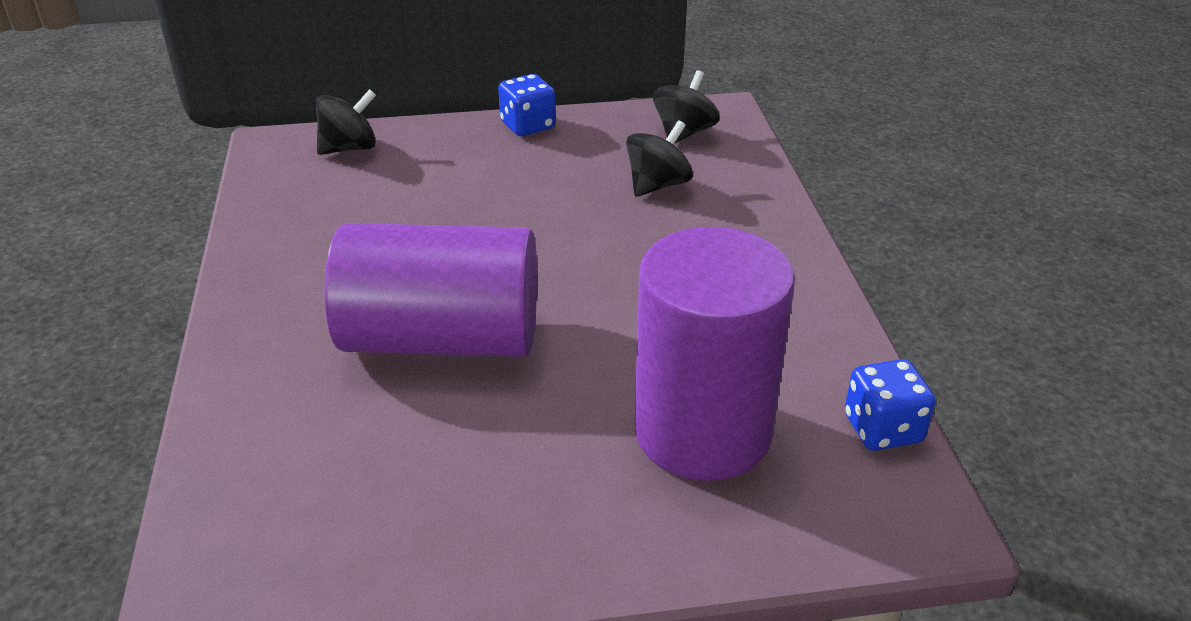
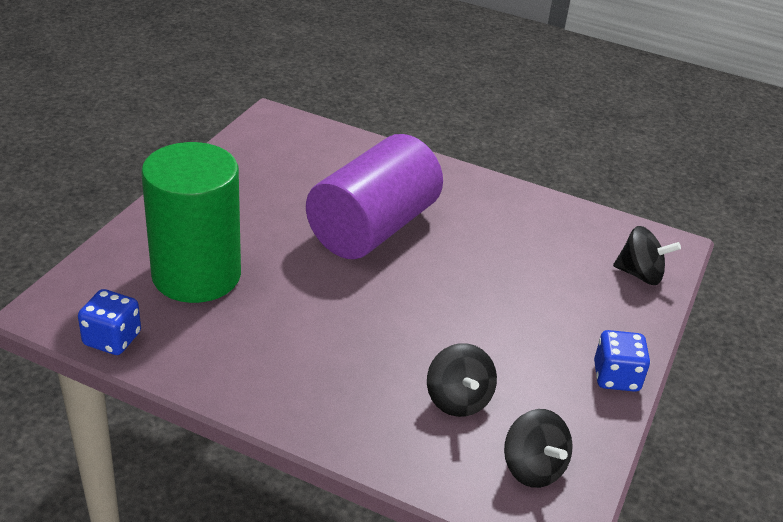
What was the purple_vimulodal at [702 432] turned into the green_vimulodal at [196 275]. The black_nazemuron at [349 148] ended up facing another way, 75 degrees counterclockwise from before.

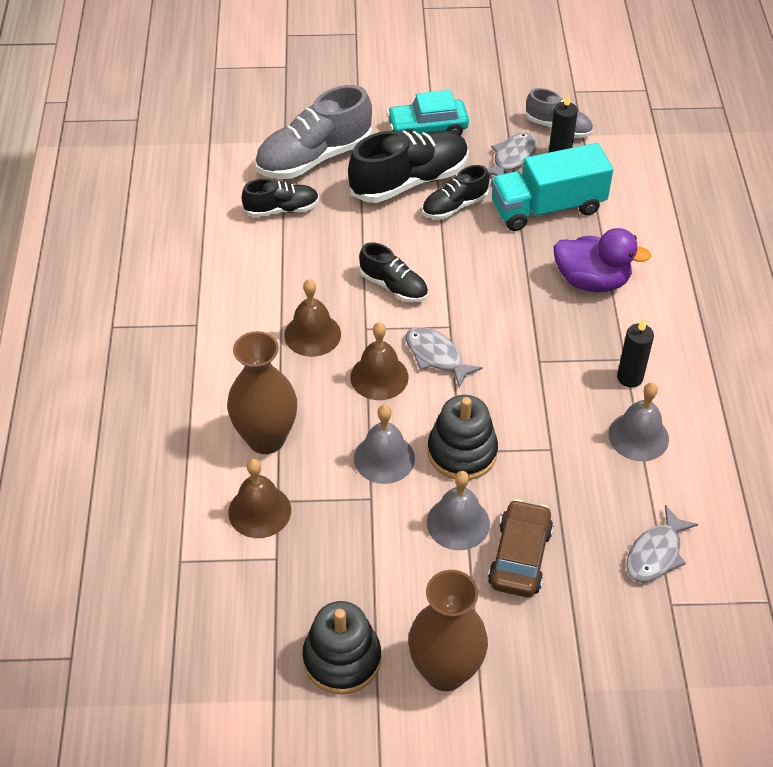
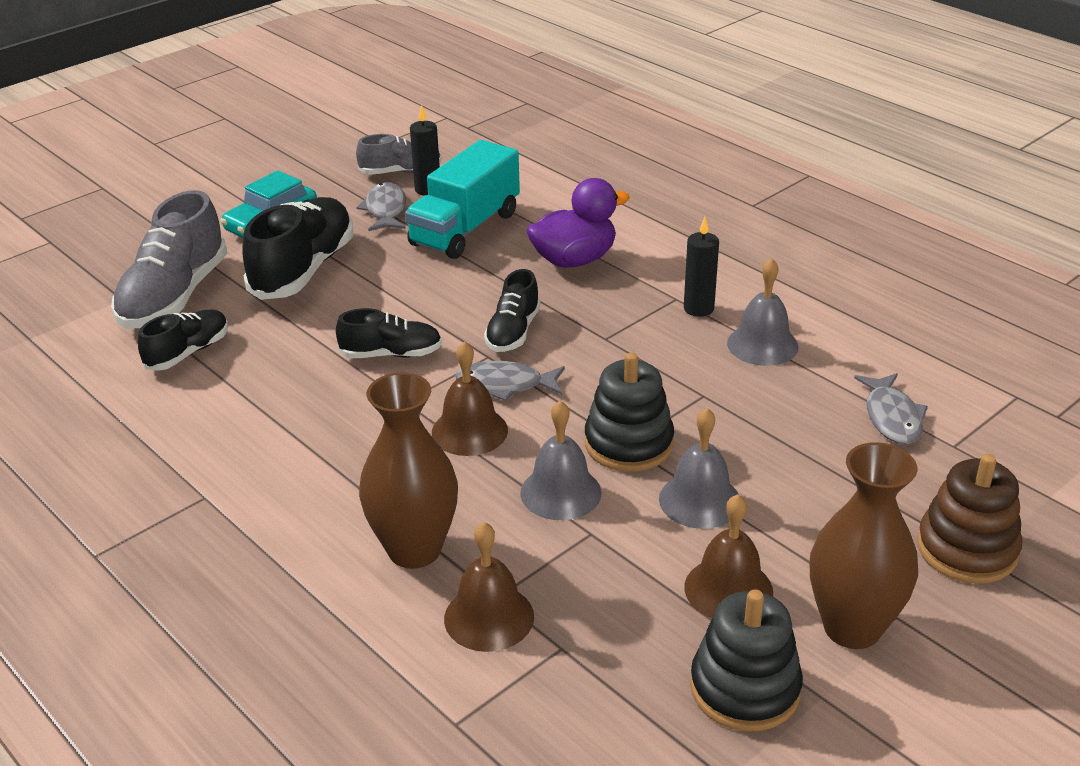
The second view lost the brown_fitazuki at [519 557]. The second view gained the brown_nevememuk at [967 549]. The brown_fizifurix ended up elsewhere, having gone from [312 334] to [728 589]. The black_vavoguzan ended up elsewhere, having gone from [454 206] to [513 332].

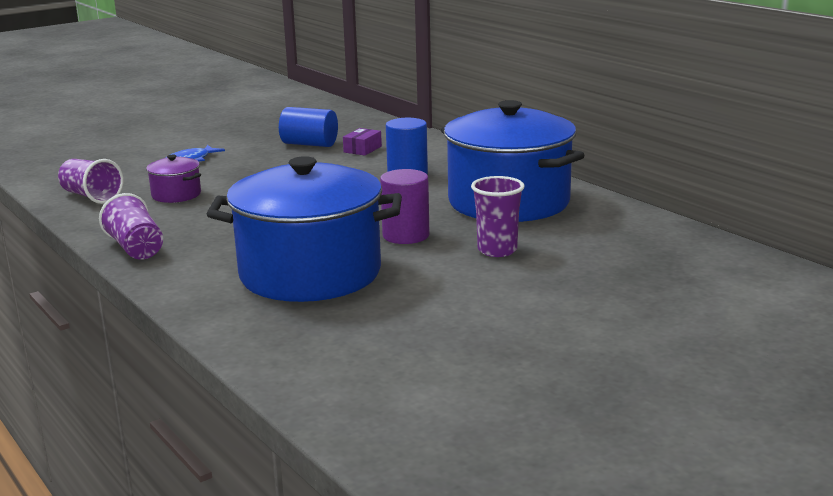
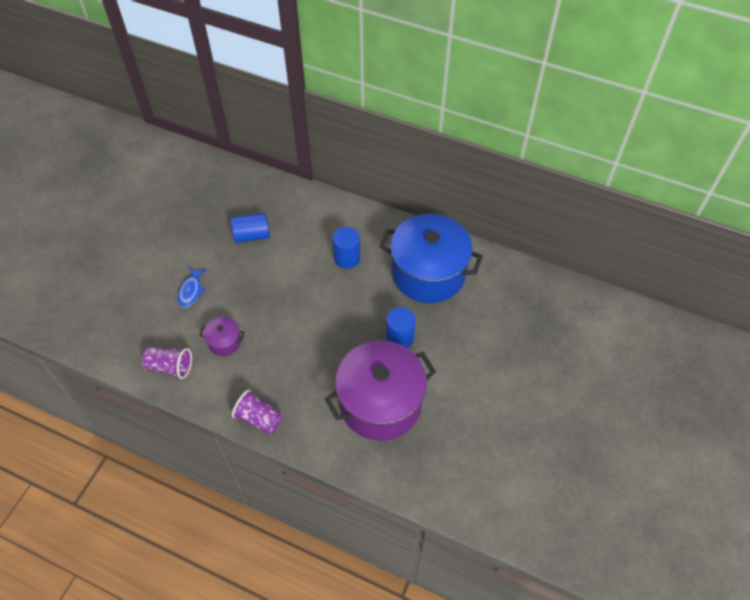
The second view lost the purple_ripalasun at [362 149]. The second view lost the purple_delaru at [497 250]. What was the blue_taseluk at [310 274] turned into the purple_taseluk at [380 403]. What was the purple_vimulodal at [406 235] turned into the blue_vimulodal at [400 338].

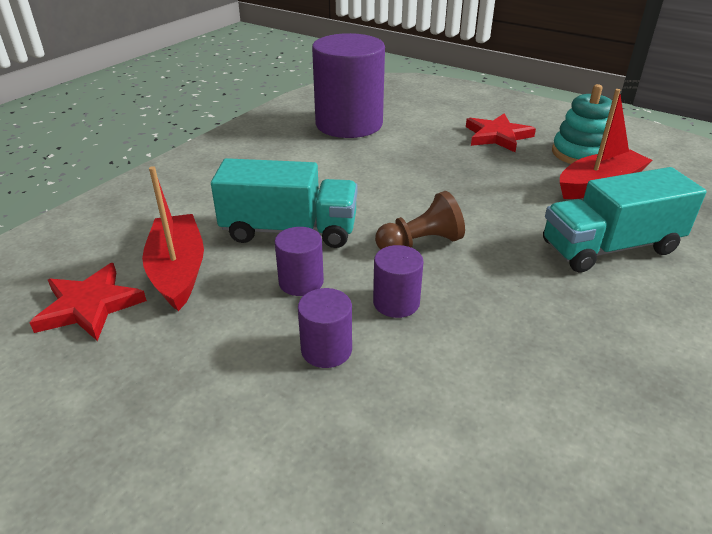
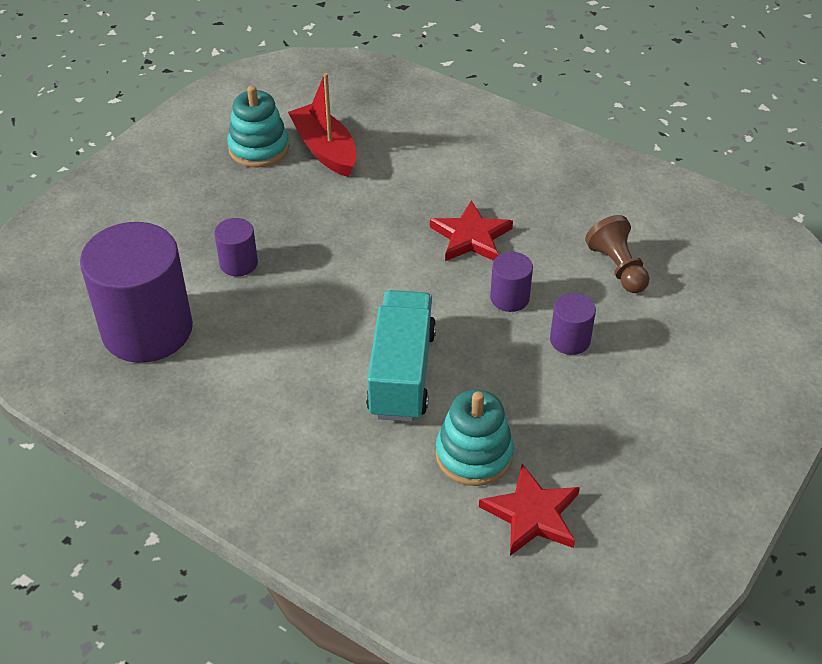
The second view lost the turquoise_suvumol at [610 247]. The purple_vimulodal ended up elsewhere, having gone from [301 282] to [238 263]. The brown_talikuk ended up elsewhere, having gone from [420 243] to [617 268]. The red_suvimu ended up elsewhere, having gone from [497 136] to [471 237]. Where the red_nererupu stood at [178 271], the turquoise_nevememuk came to stand at [474 455].

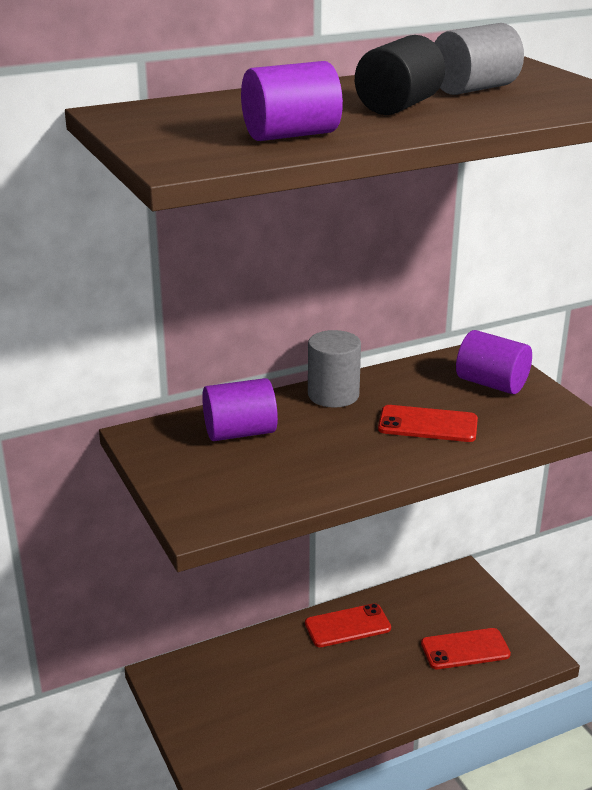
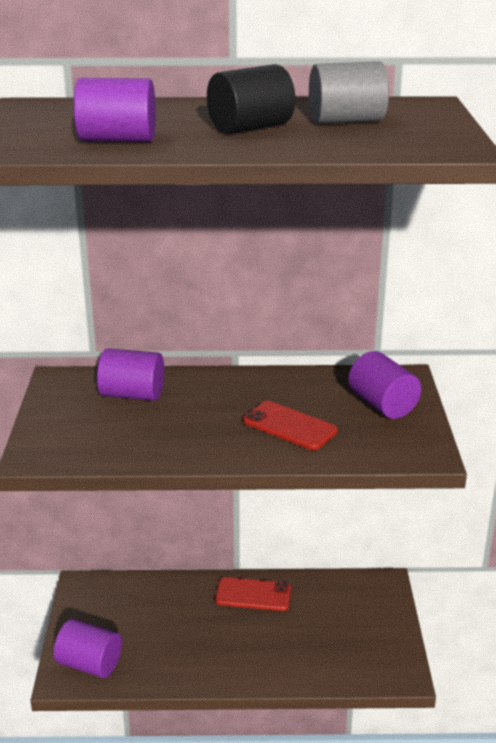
The second view lost the grey_vimulodal at [333 395]. The second view lost the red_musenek at [465 649]. The second view gained the purple_vimulodal at [89 664].

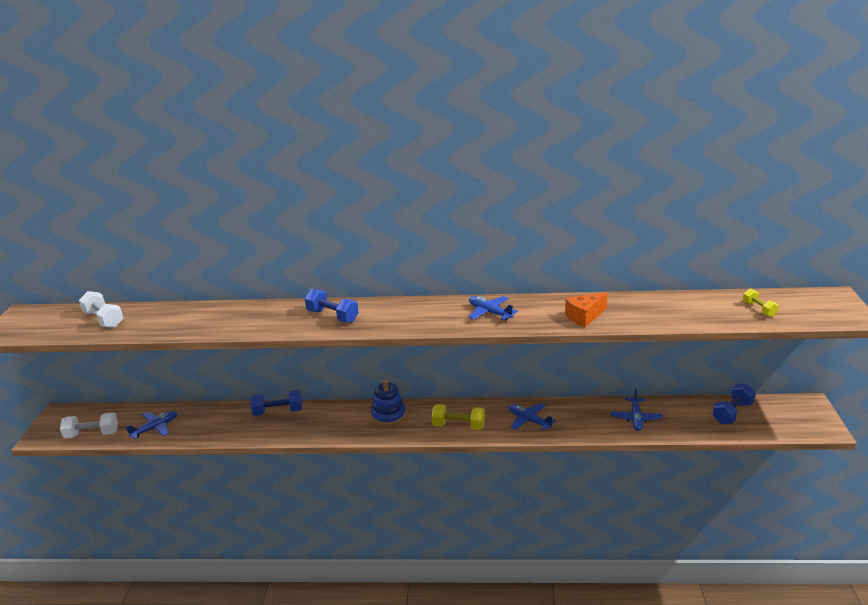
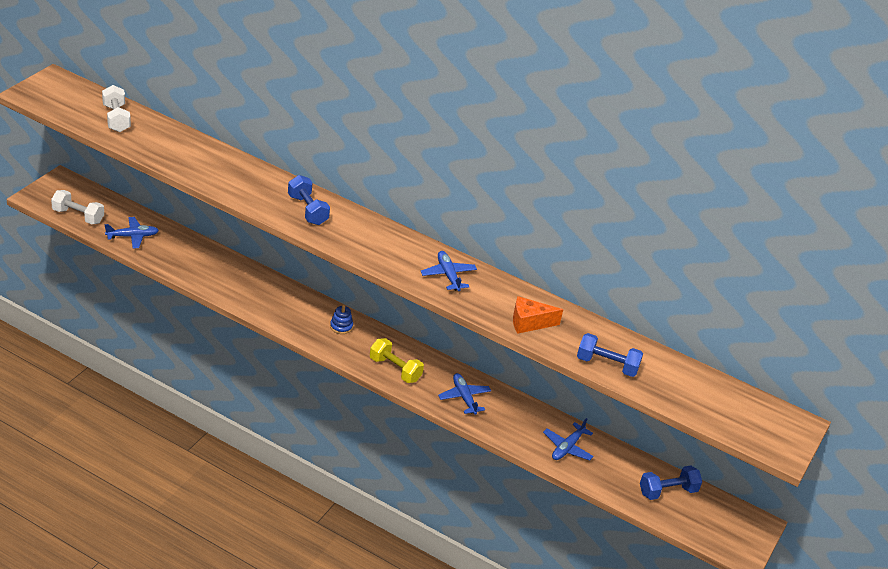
The second view lost the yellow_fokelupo at [759 309]. The blue_fokelupo ended up elsewhere, having gone from [278 412] to [607 365]. The size of the blue_nevememuk at [388 415] changed by a factor of 0.62.

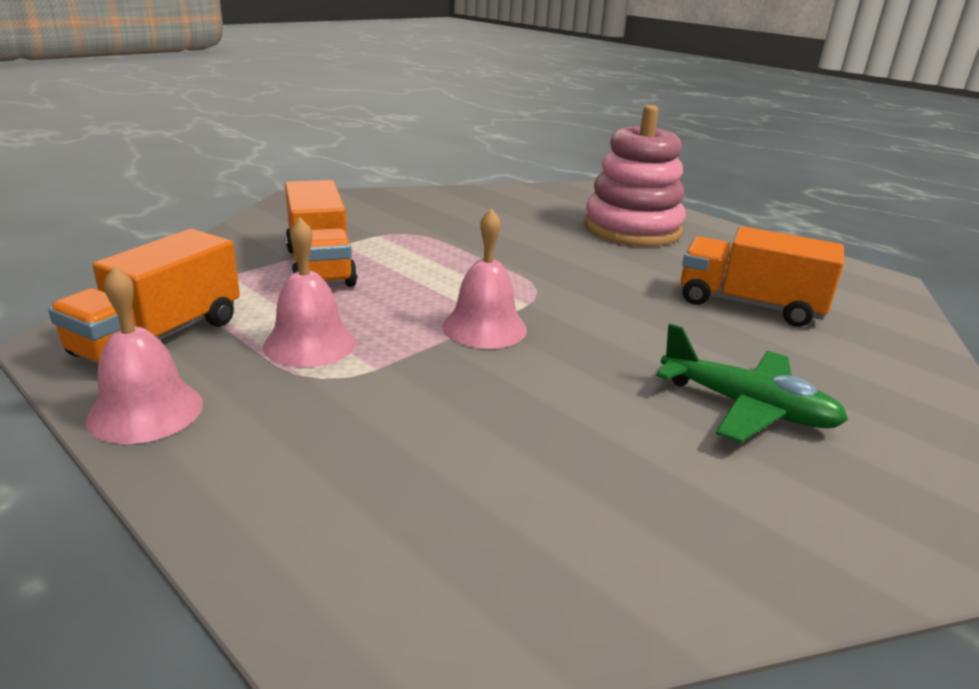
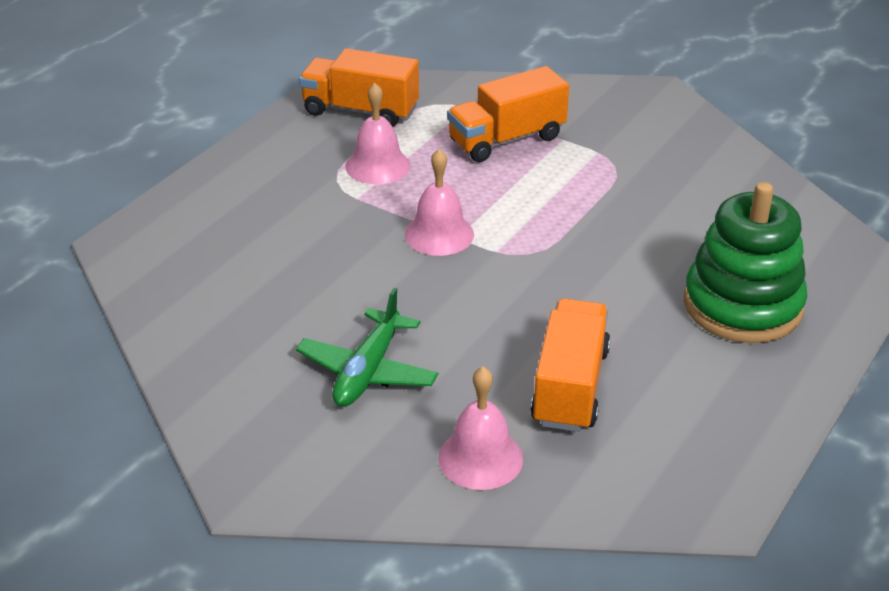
The pink_fizifurix ended up elsewhere, having gone from [145 411] to [480 458]. What was the pink_nevememuk at [632 229] turned into the green_nevememuk at [742 305].

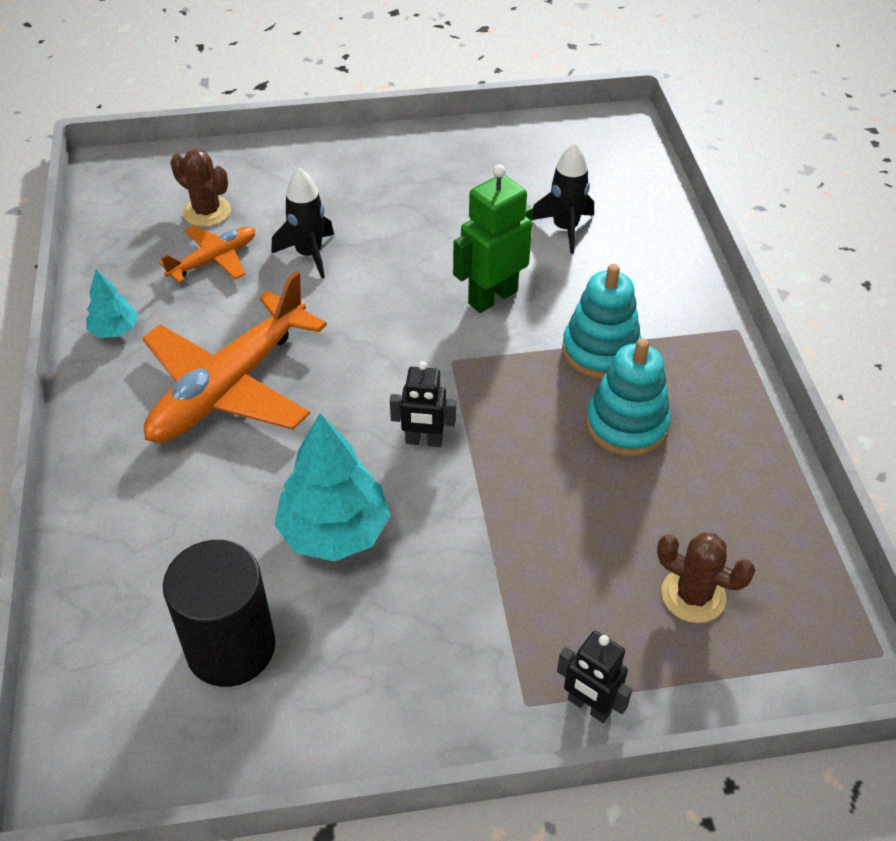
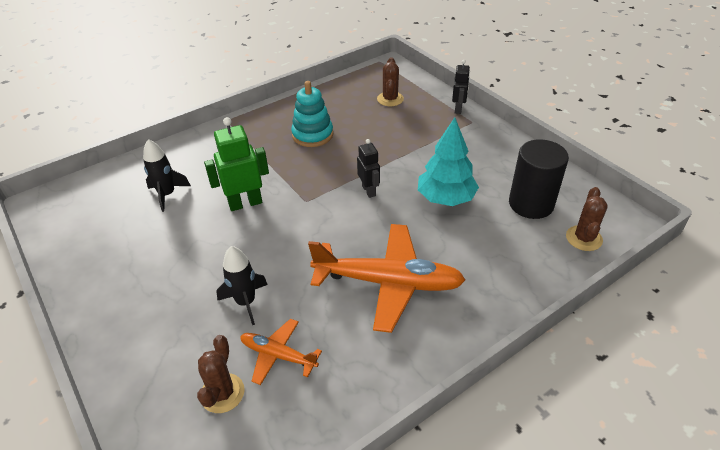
The second view lost the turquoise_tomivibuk at [114 330]. The second view lost the turquoise_nevememuk at [600 351]. The second view gained the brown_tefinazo at [584 238]. The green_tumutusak at [492 297] ended up facing another way, 135 degrees clockwise from before.

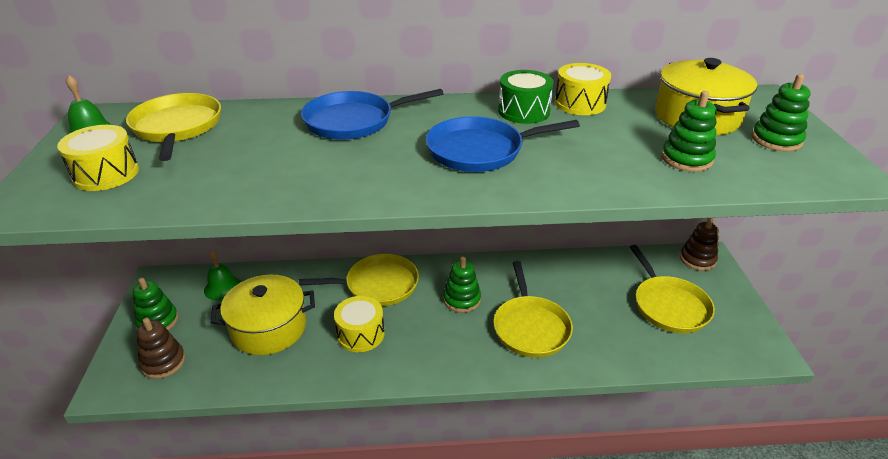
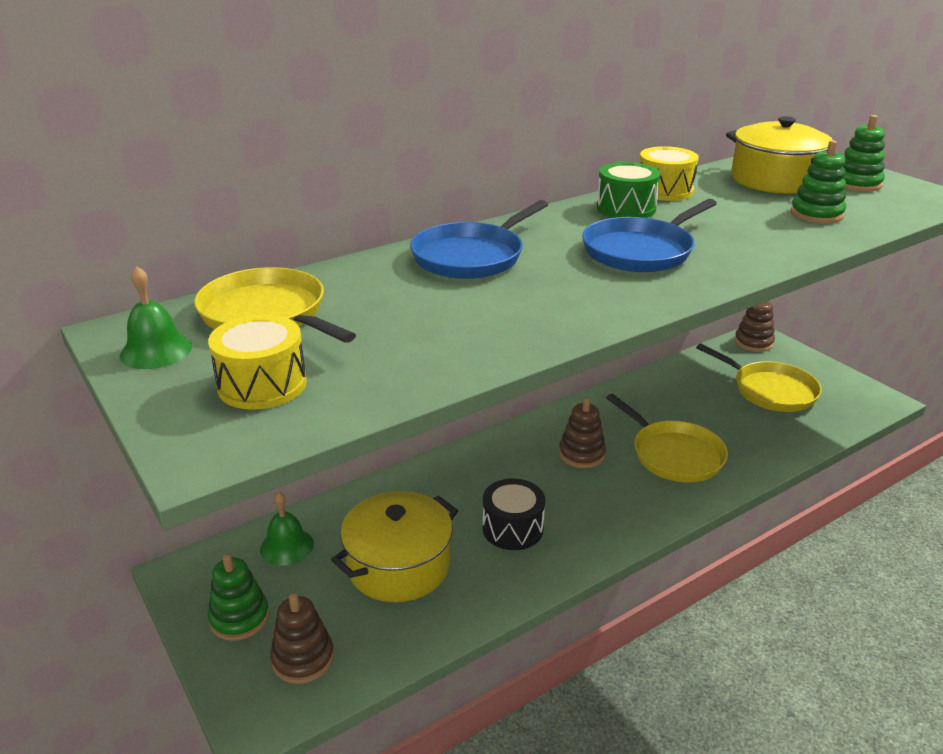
The second view lost the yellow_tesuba at [378 285]. What was the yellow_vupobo at [361 334] turned into the black_vupobo at [512 528]. What was the green_nevememuk at [462 299] turned into the brown_nevememuk at [582 454].

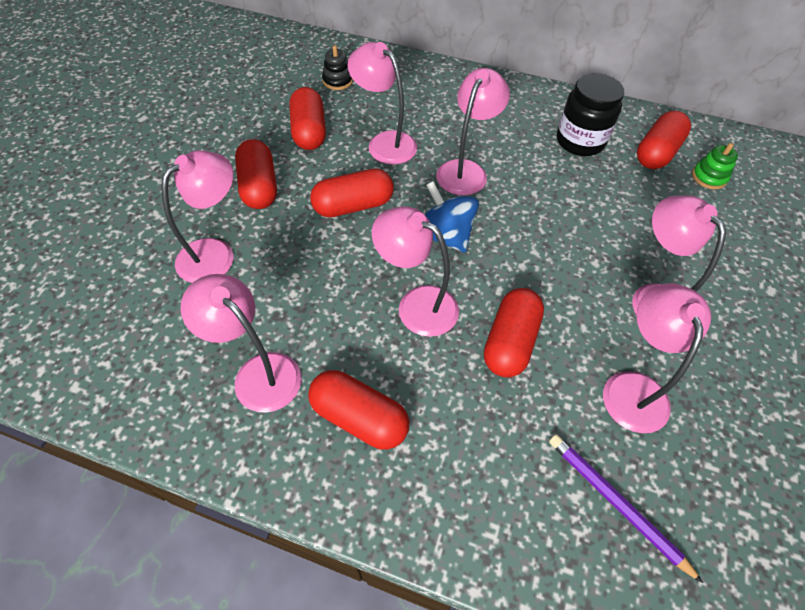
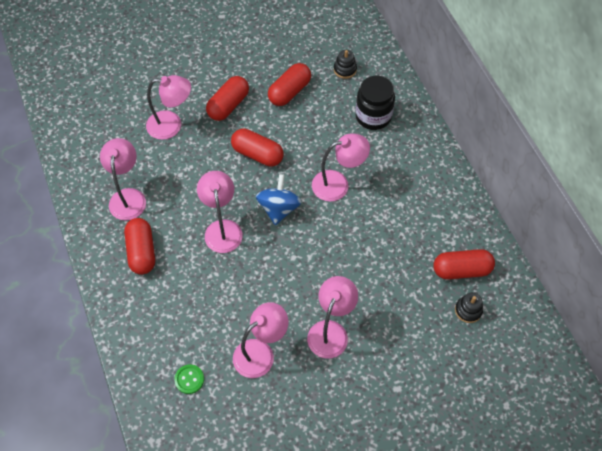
The second view lost the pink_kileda at [384 142]. The second view lost the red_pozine at [510 342]. The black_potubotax ended up elsewhere, having gone from [580 141] to [373 116]. Where the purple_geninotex stood at [616 504], the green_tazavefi came to stand at [189 379]. What was the green_nevememuk at [709 177] turned into the black_nevememuk at [468 310].

